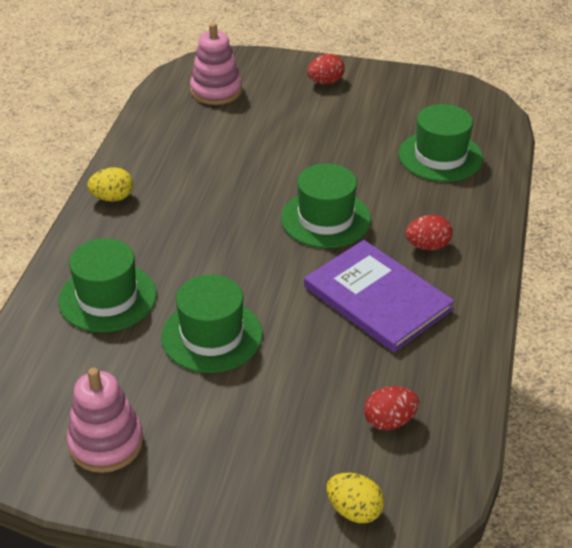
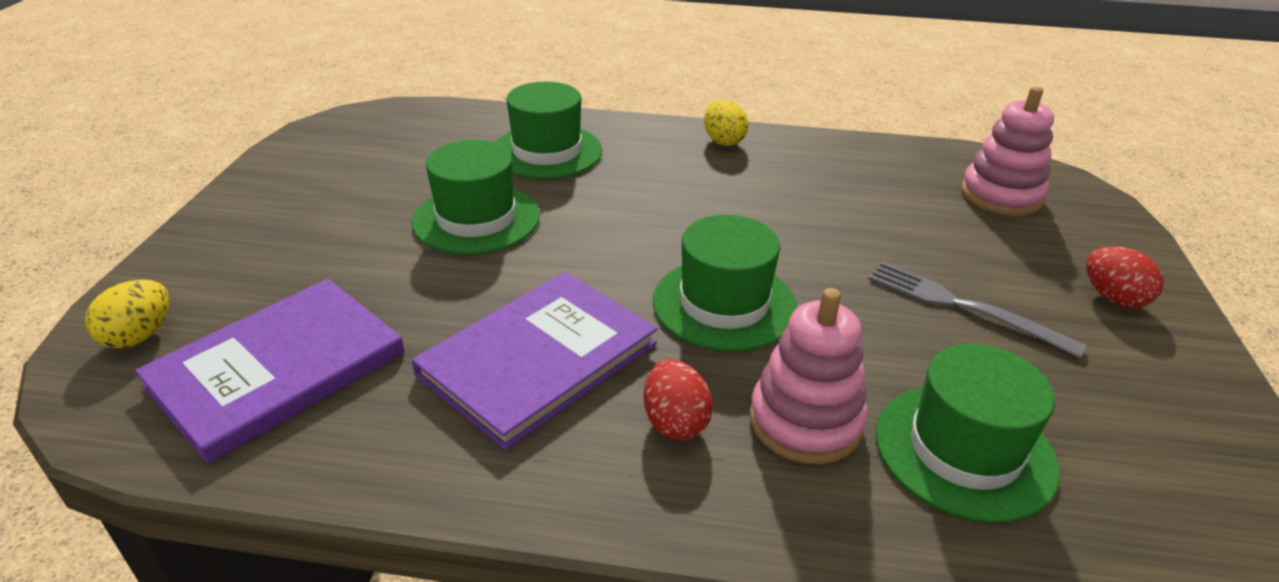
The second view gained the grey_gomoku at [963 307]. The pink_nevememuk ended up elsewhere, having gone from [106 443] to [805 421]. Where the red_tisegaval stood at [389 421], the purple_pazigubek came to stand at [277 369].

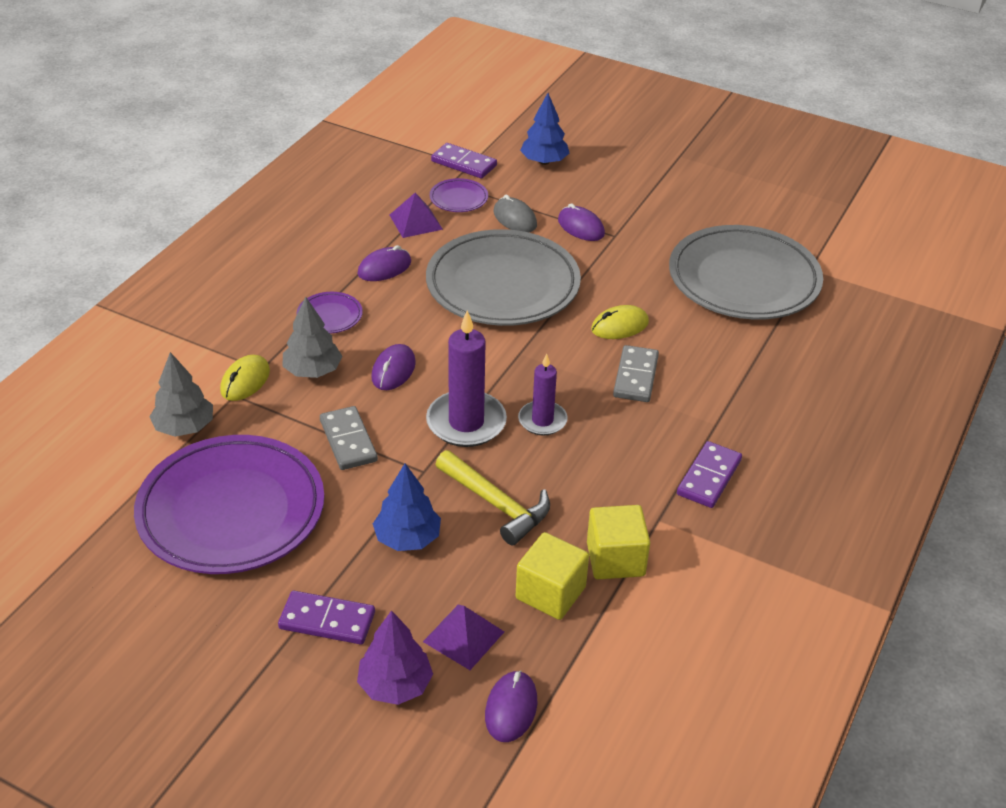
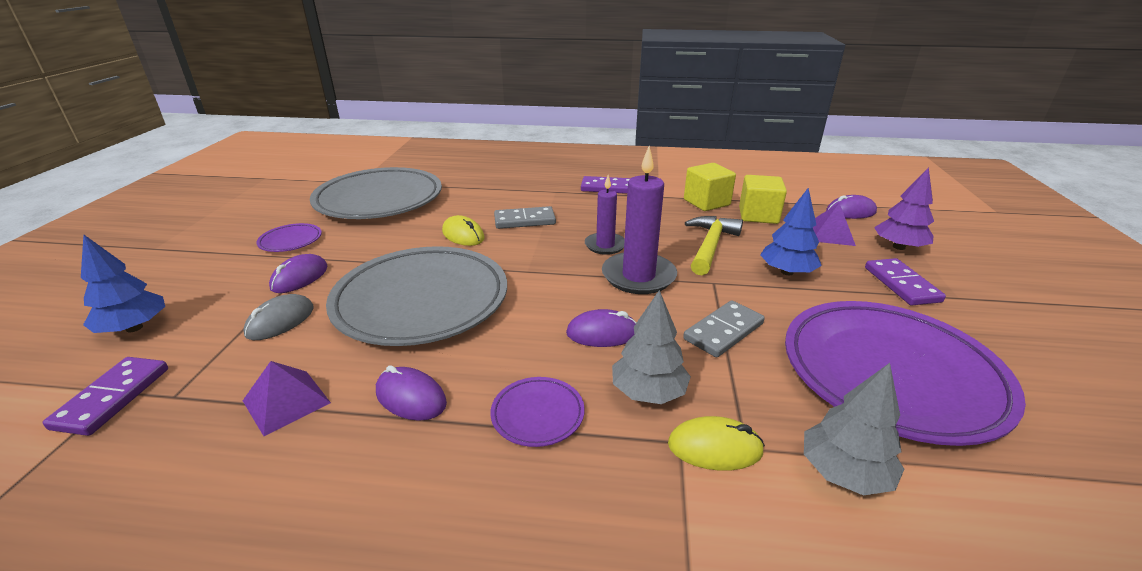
The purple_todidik ended up elsewhere, having gone from [458 199] to [291 241].

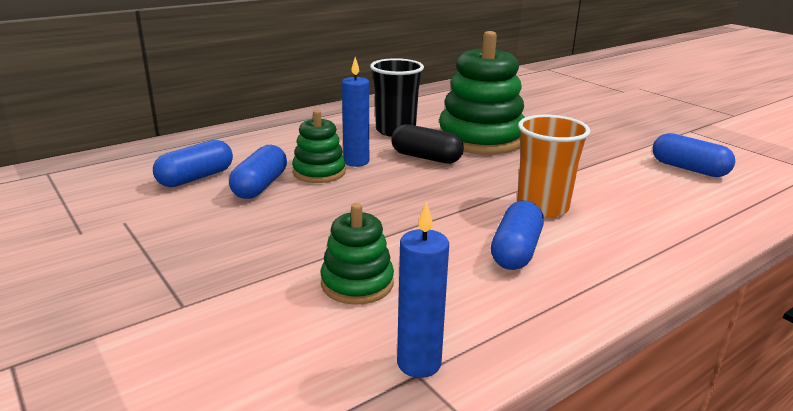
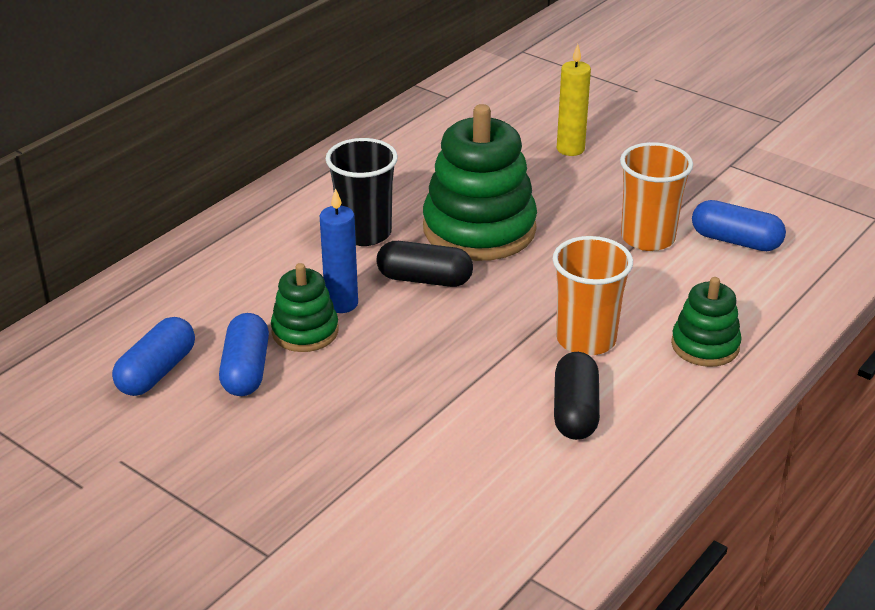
The second view lost the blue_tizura at [419 363]. The second view gained the yellow_tizura at [570 149]. The second view gained the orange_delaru at [648 238]. The green_nevememuk ended up elsewhere, having gone from [357 283] to [705 345]. What was the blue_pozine at [516 251] turned into the black_pozine at [575 411].

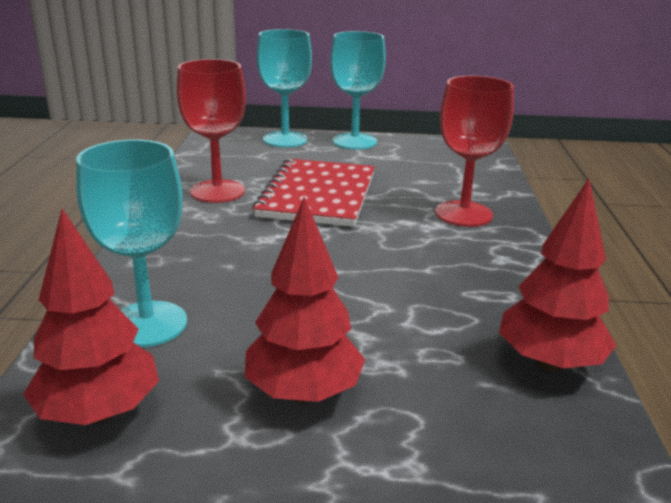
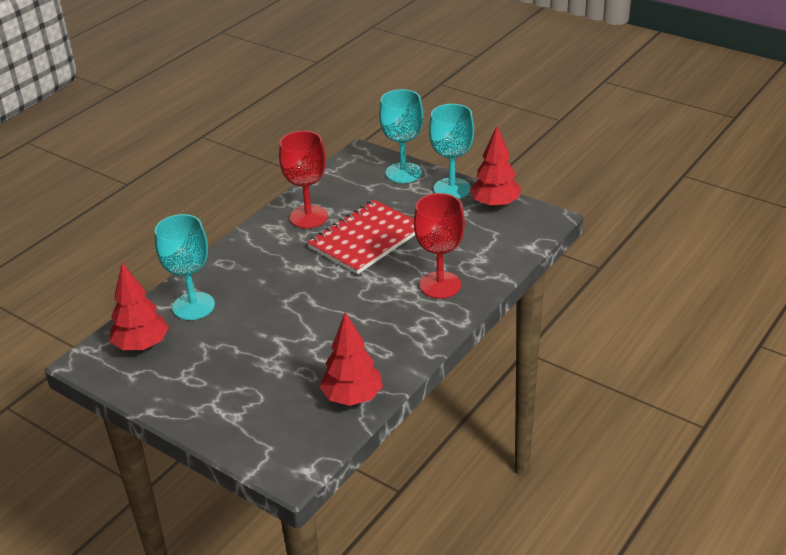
The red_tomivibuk ended up elsewhere, having gone from [303 392] to [495 204].

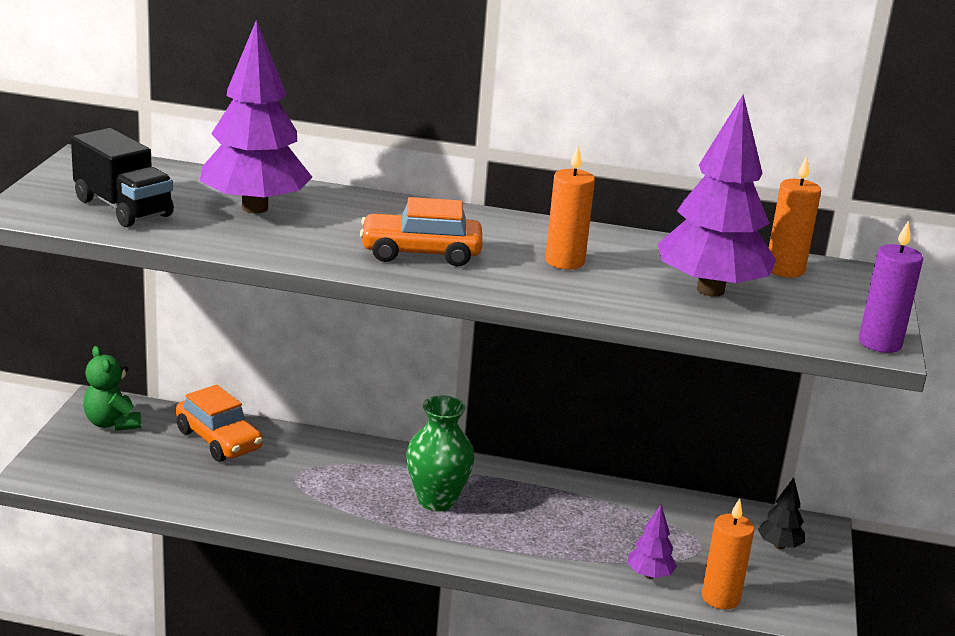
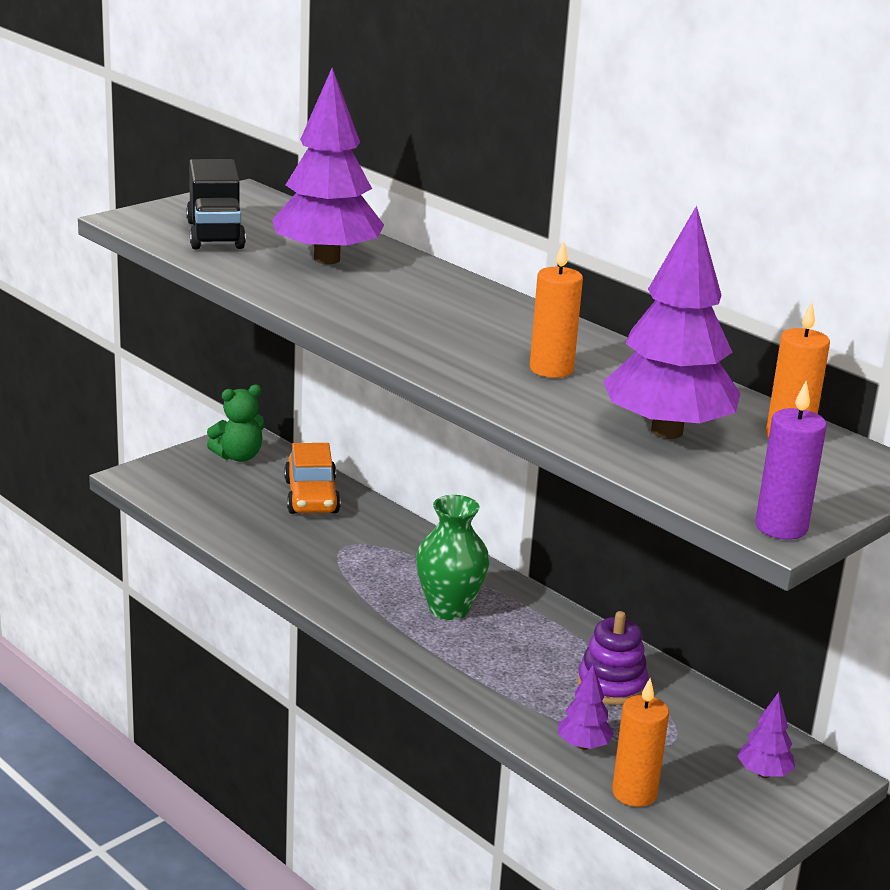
The second view lost the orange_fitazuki at [420 253]. The second view gained the purple_nevememuk at [611 685]. What was the black_tomivibuk at [779 546] turned into the purple_tomivibuk at [763 773]. The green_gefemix at [112 423] ended up facing another way, 120 degrees counterclockwise from before.

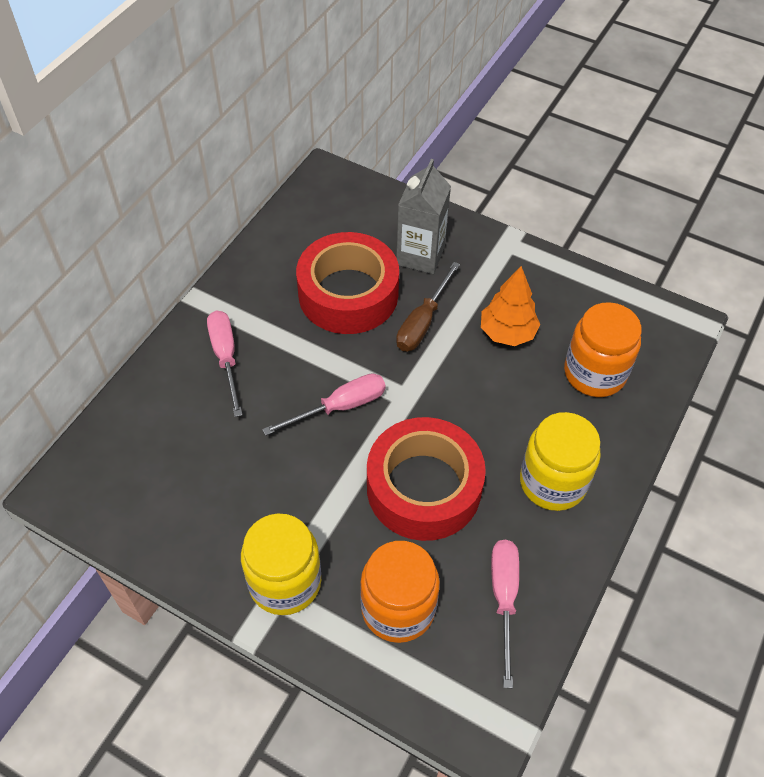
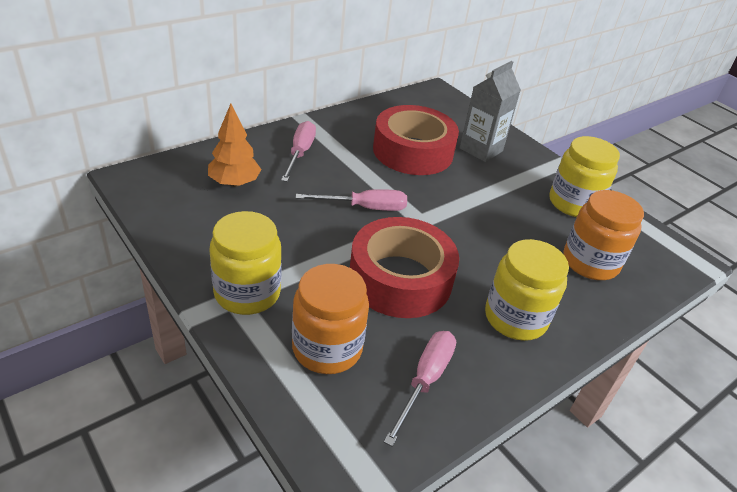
The second view lost the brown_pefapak at [422 322]. The second view gained the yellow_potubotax at [573 203]. The orange_tomivibuk ended up elsewhere, having gone from [507 333] to [235 183].

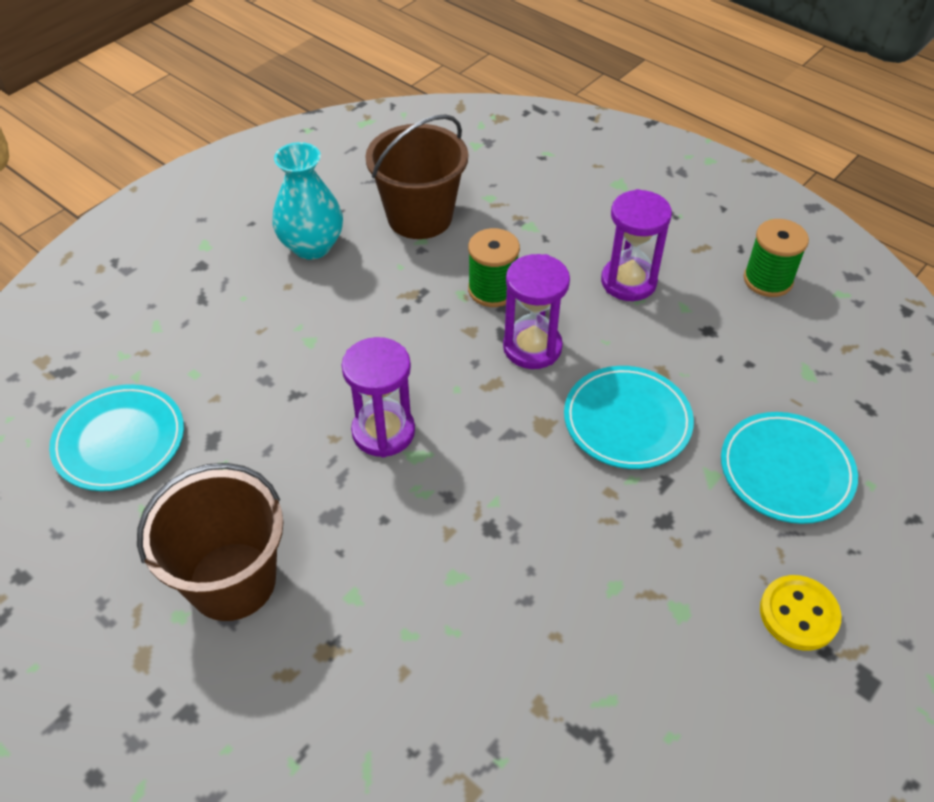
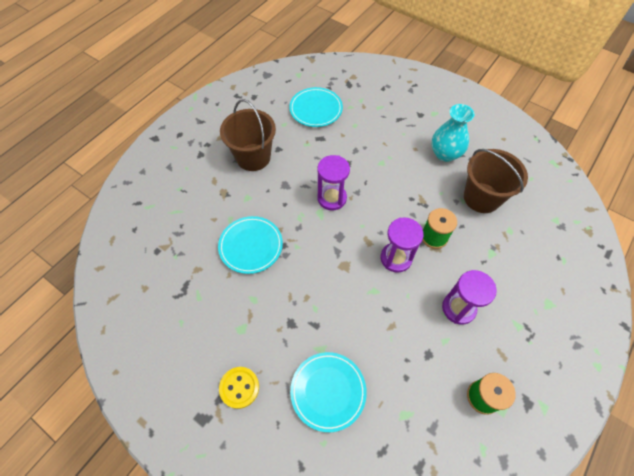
The turquoise_todidik ended up elsewhere, having gone from [627 421] to [251 246].

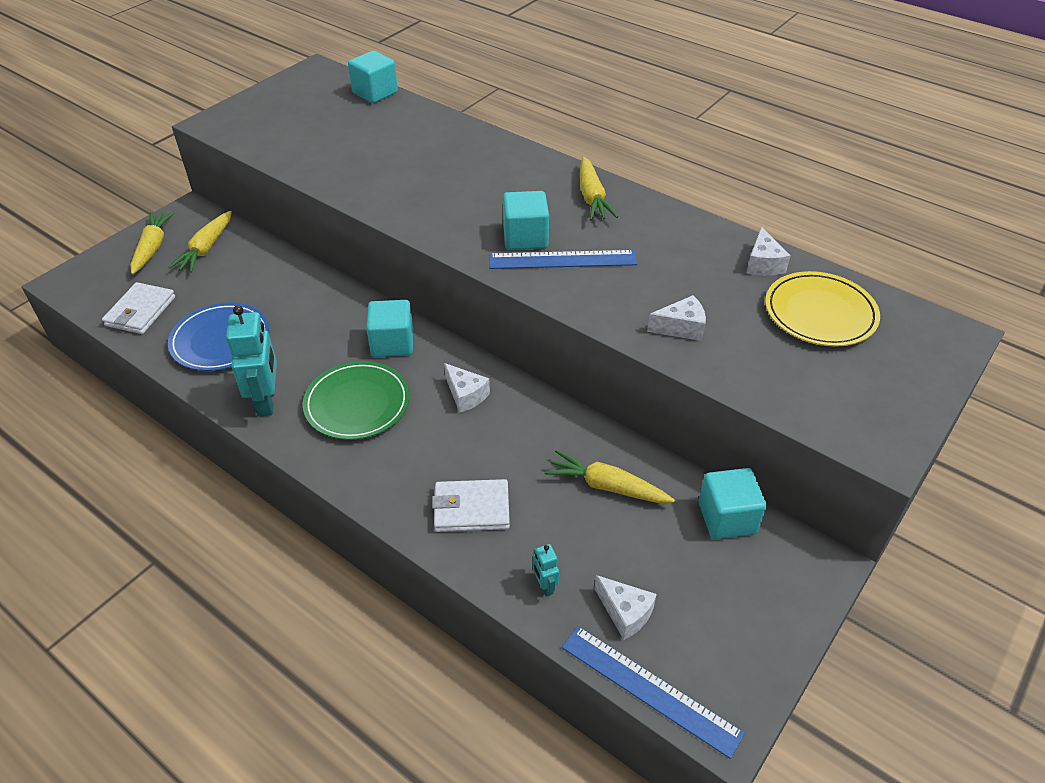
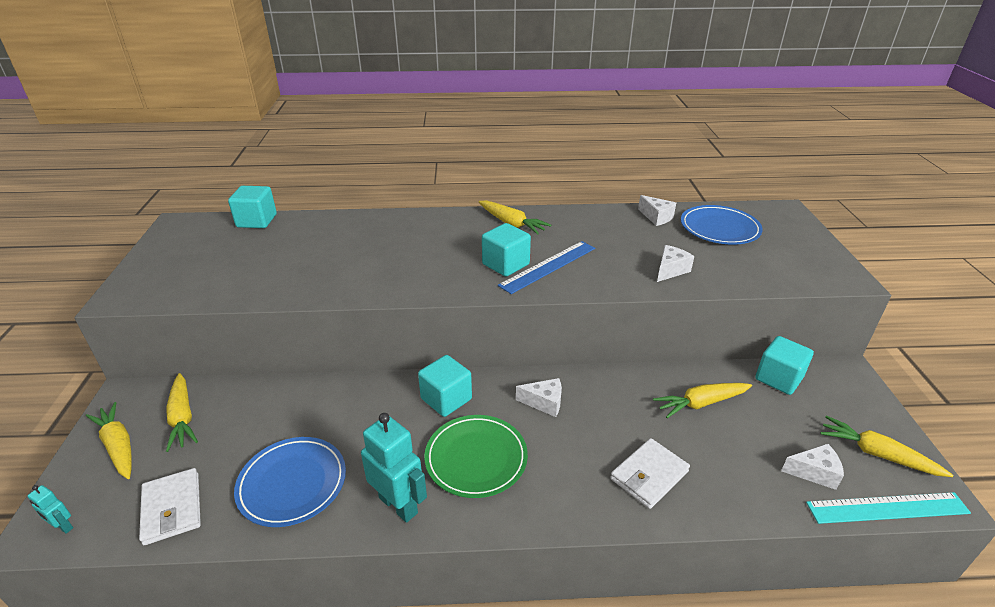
The second view gained the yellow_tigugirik at [877 454]. The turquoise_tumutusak ended up elsewhere, having gone from [544 586] to [63 526]. What was the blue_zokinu at [649 689] turned into the turquoise_zokinu at [887 508]. What was the yellow_todidik at [820 313] turned into the blue_todidik at [719 228].

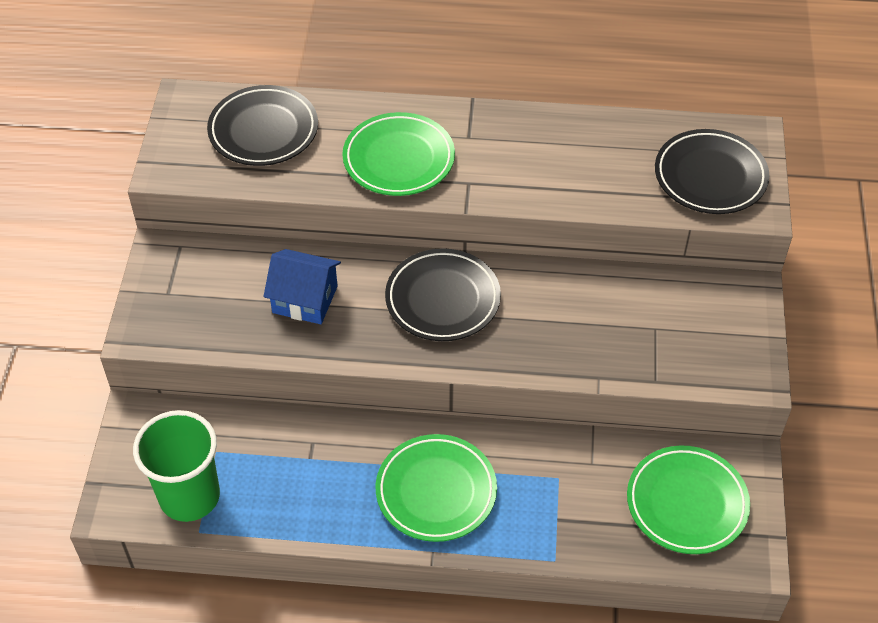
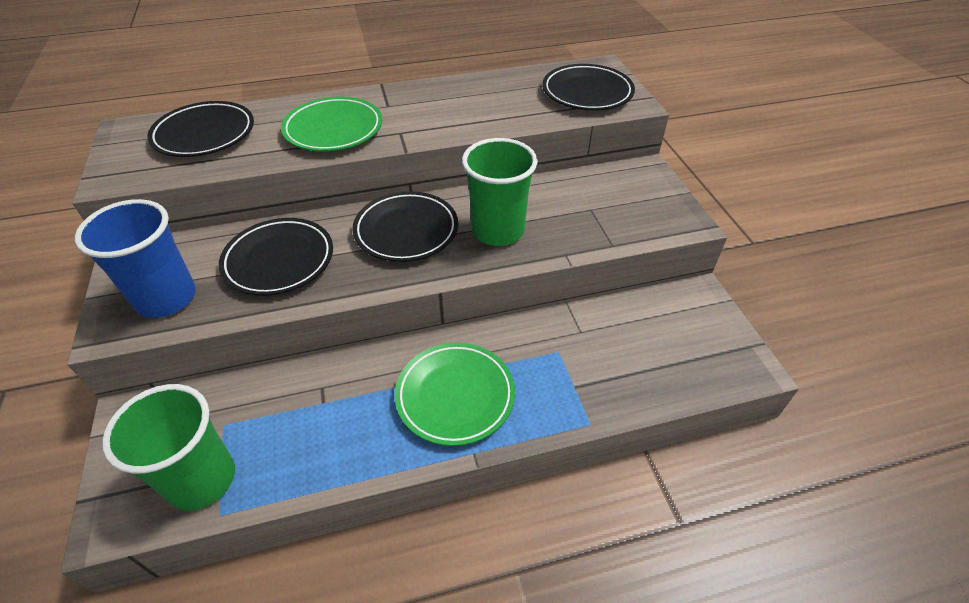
The second view lost the green_todidik at [686 503]. The second view gained the blue_delaru at [166 298]. The second view gained the green_delaru at [498 231]. Where the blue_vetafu stood at [305 299], the black_todidik came to stand at [279 261].

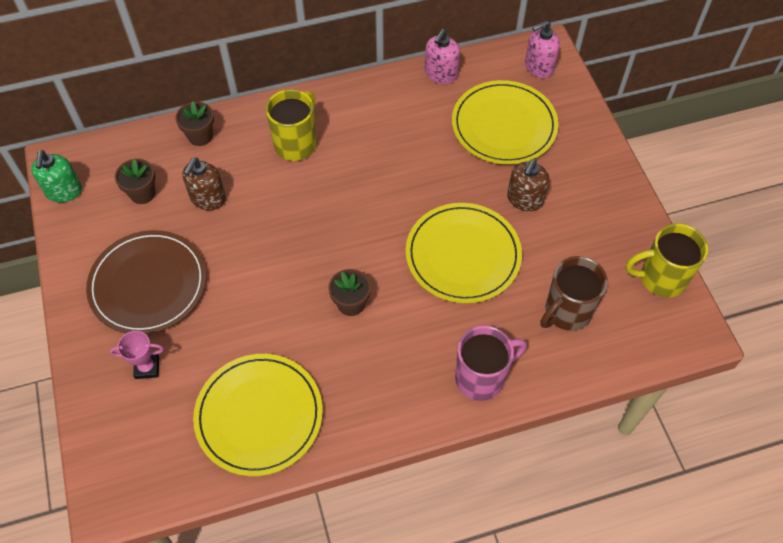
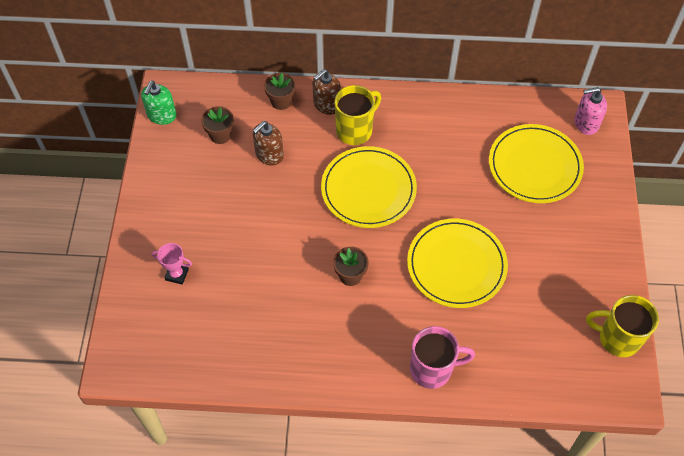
The second view lost the brown_todidik at [148 284]. The second view lost the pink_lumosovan at [440 74]. The second view lost the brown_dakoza at [566 312]. The yellow_todidik ended up elsewhere, having gone from [259 415] to [368 189]. The brown_lumosovan ended up elsewhere, having gone from [525 199] to [326 104].

